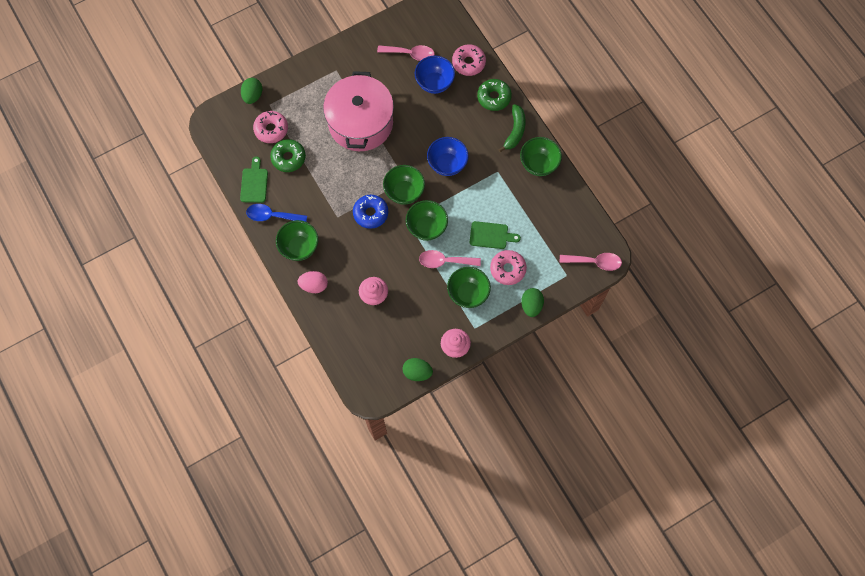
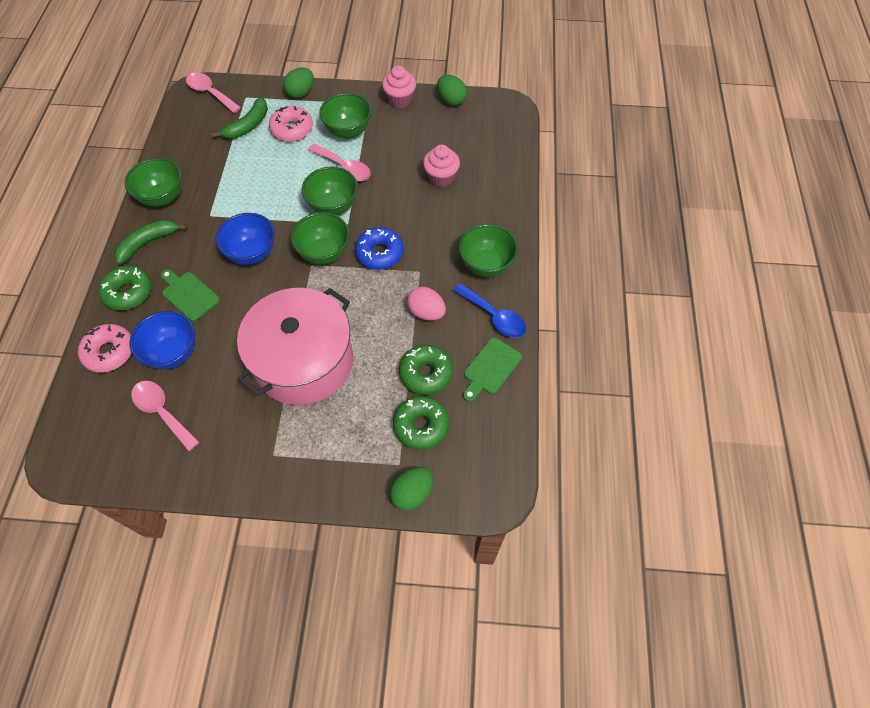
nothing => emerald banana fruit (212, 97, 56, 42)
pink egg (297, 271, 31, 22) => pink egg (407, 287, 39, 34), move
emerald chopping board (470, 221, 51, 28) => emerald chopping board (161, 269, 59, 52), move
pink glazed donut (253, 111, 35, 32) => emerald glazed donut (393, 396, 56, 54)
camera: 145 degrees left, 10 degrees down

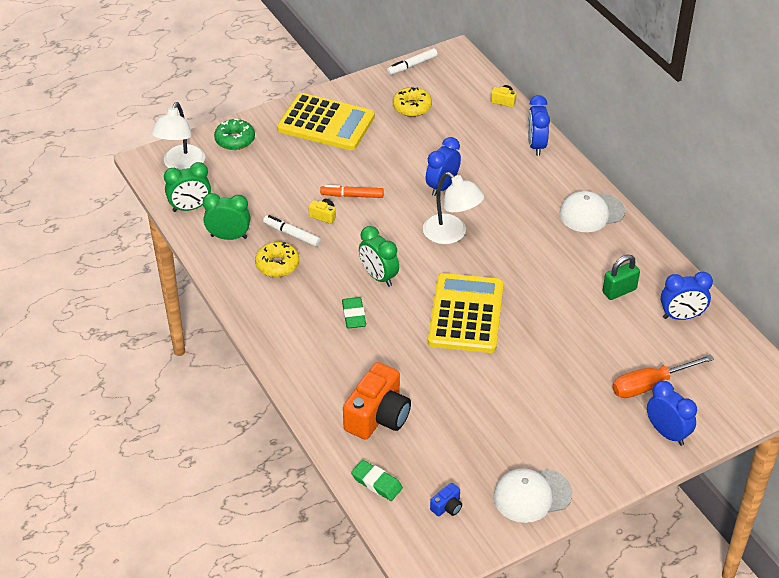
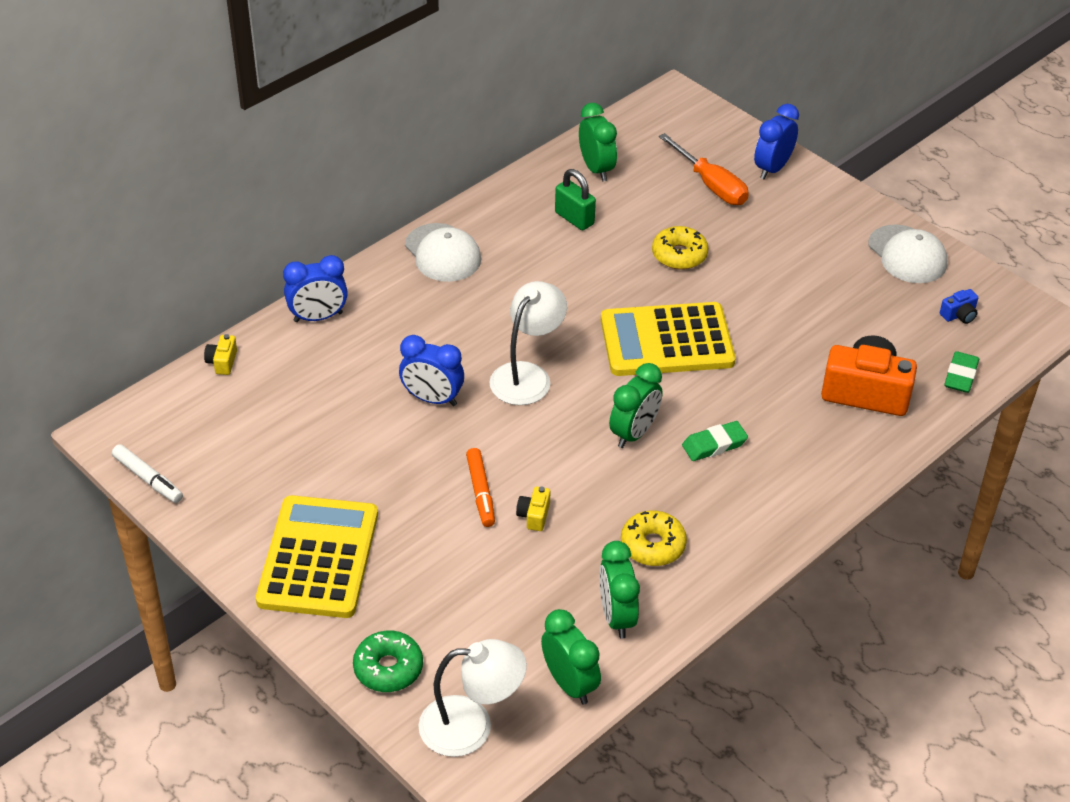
white felt pen (263, 215, 58, 32) => nothing
yellow glazed donut (393, 87, 39, 30) => yellow glazed donut (652, 226, 56, 44), move
royal blue clock (661, 272, 52, 48) => emerald clock (579, 103, 38, 78)
royal blue camera (430, 483, 32, 33) => royal blue camera (940, 289, 38, 35), 120 degrees clockwise
camera: 105 degrees left, 0 degrees up

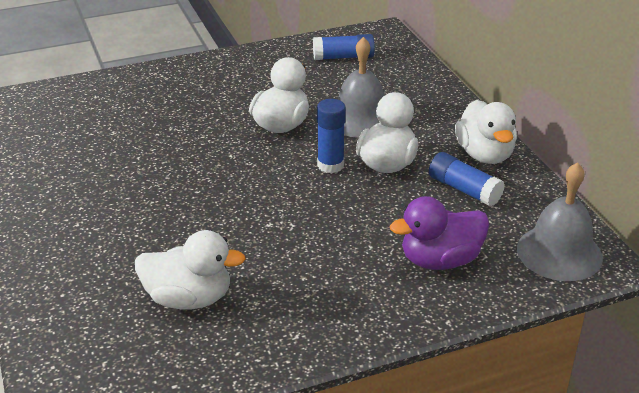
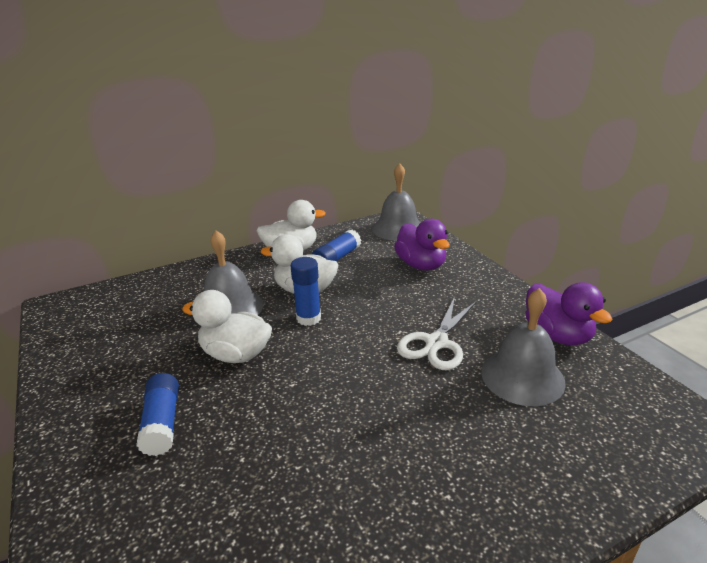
nothing => white pair of scissors (397, 297, 80, 73)
nothing => purple duck (525, 282, 88, 63)
royal blue stick of glue (313, 34, 62, 26) => royal blue stick of glue (136, 373, 43, 83), move
white duck (135, 230, 111, 79) => grey bell (481, 288, 85, 118)
camera: 95 degrees left, 5 degrees down

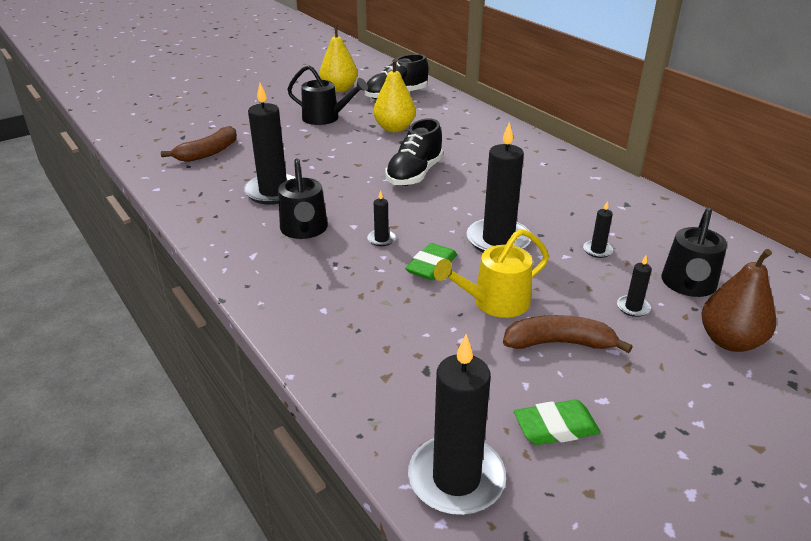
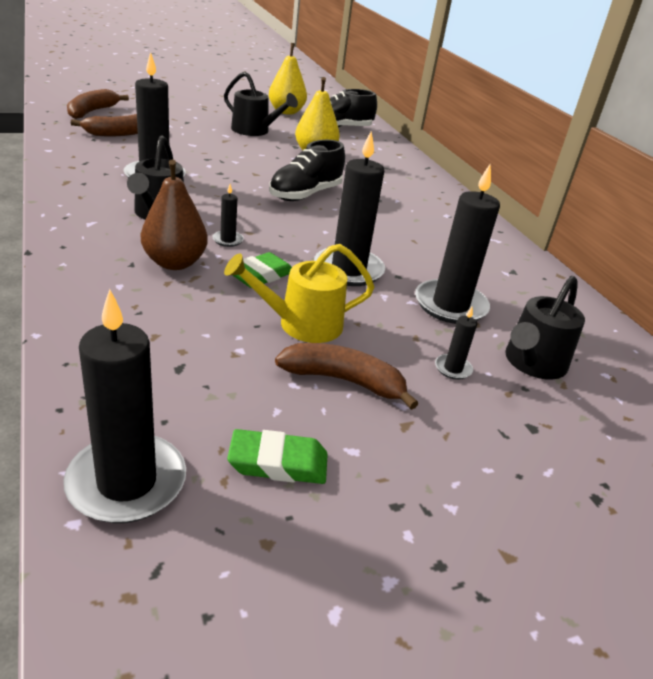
nothing => russet banana fruit (67, 89, 62, 30)
russet toy pear (701, 249, 75, 103) => russet toy pear (141, 159, 67, 111), move
black candle (583, 201, 30, 57) => black candle (415, 164, 85, 160), x2.25
camera: 10 degrees right, 0 degrees up

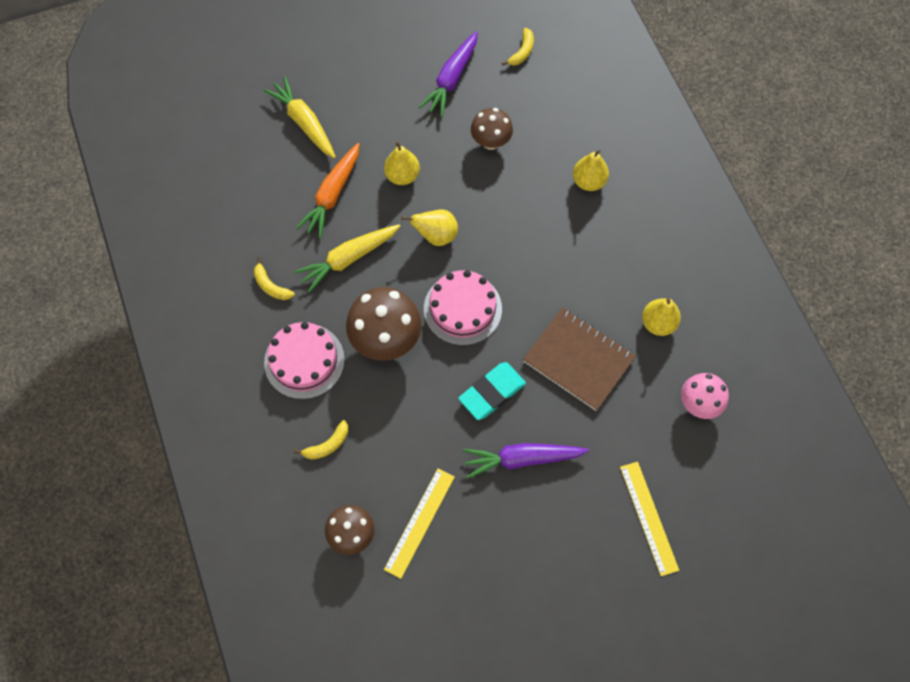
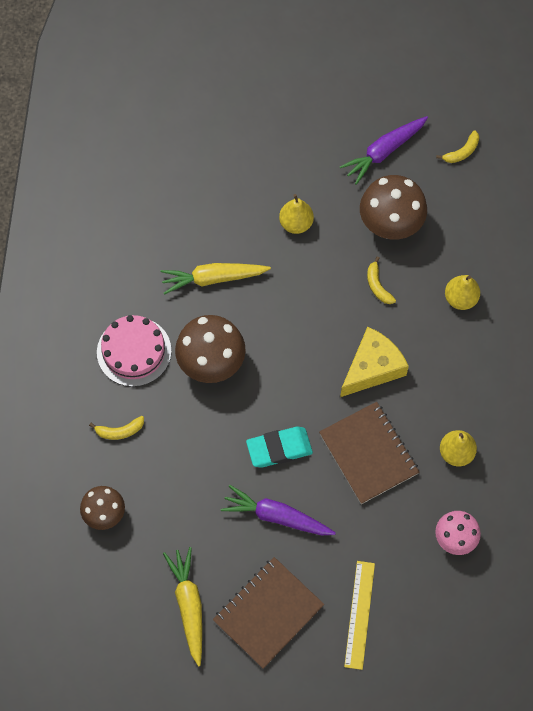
orange-coloured root vegetable (296, 143, 64, 95) => nothing
yellow ruler (384, 468, 71, 111) => nothing
yellow toy pear (401, 209, 57, 37) => nothing
pink layer cake (424, 270, 78, 76) => nothing
nothing => russet notebook (213, 557, 111, 112)
nothing => yellow cheese (340, 326, 69, 71)
yellow banana fruit (254, 258, 41, 42) => yellow banana fruit (367, 256, 29, 48), move
yellow root vegetable (263, 76, 73, 82) => yellow root vegetable (163, 547, 39, 119), move
russet mushroom (471, 108, 42, 42) => russet mushroom (360, 175, 67, 64), x1.62
camera: 25 degrees right, 0 degrees up

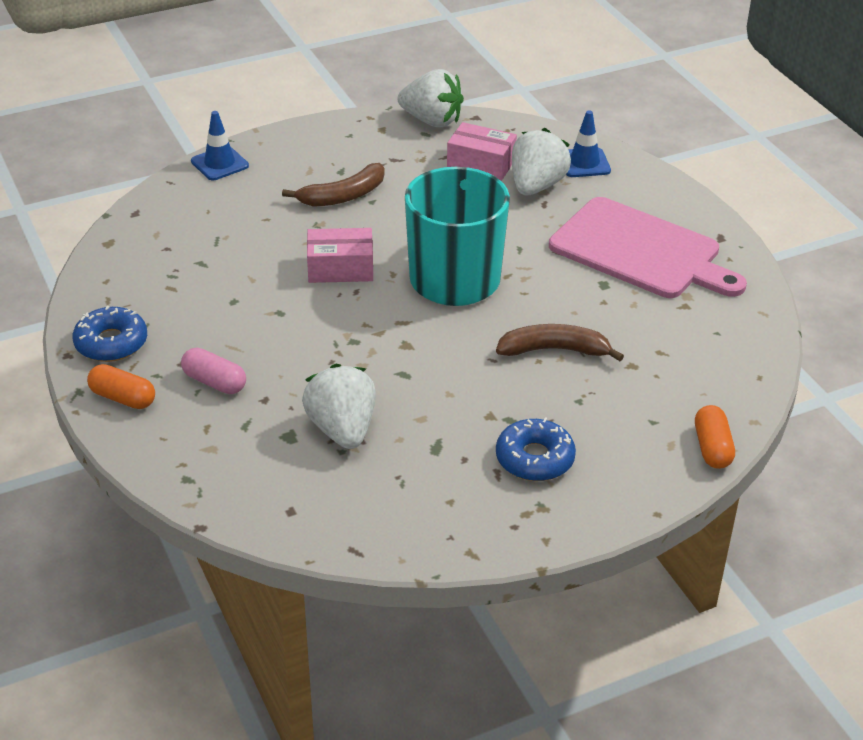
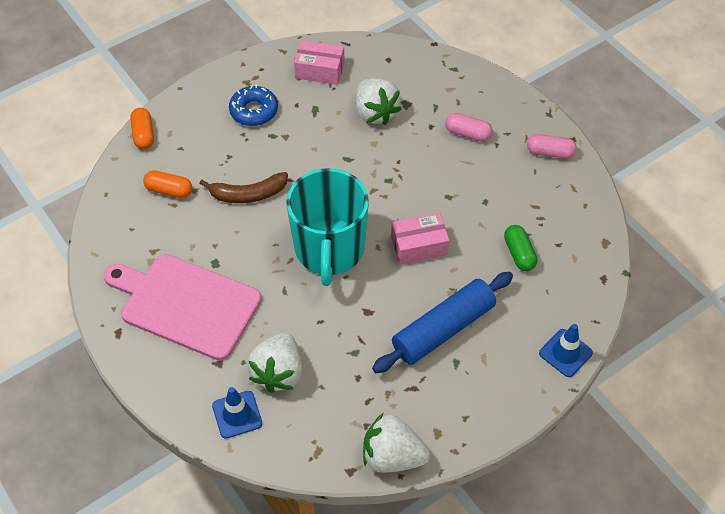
nothing => emerald pill (504, 225, 33, 46)
orange-coloured pill (87, 364, 68, 45) => orange-coloured pill (143, 170, 49, 28), move
pink box (447, 122, 70, 59) => pink box (294, 40, 51, 45), move
royal blue glazed donut (72, 305, 75, 57) => pink pill (527, 134, 50, 25)
russet banana fruit (282, 163, 103, 44) => royal blue rolling pin (372, 272, 141, 101)
camera: 170 degrees right, 15 degrees up

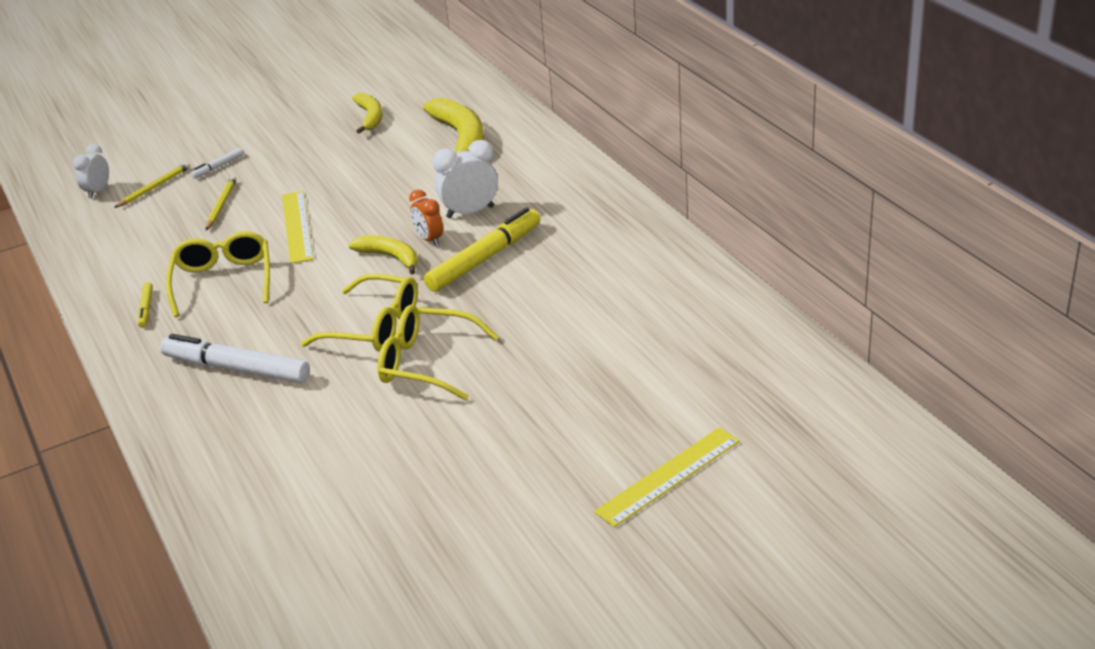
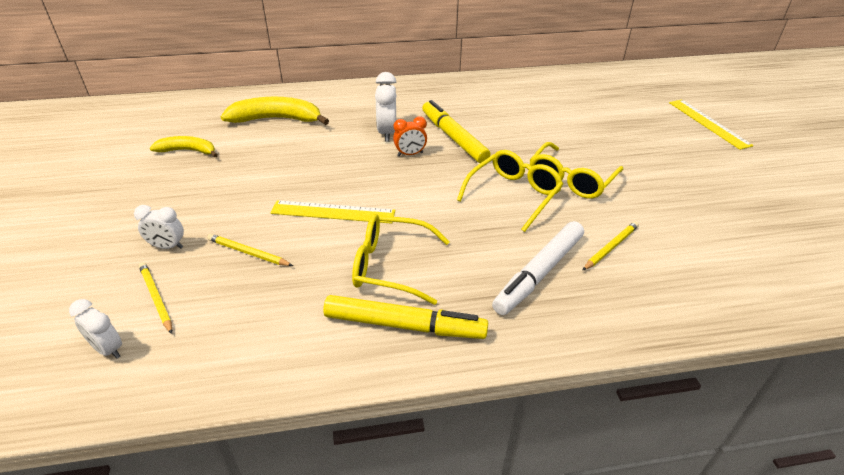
yellow banana fruit (348, 235, 70, 40) => nothing
nothing => yellow pencil (582, 221, 57, 50)
white felt pen (191, 148, 52, 30) => white clock (134, 205, 50, 44)
yellow felt pen (138, 282, 15, 46) => yellow felt pen (323, 295, 165, 44), x2.21
camera: 75 degrees left, 5 degrees up

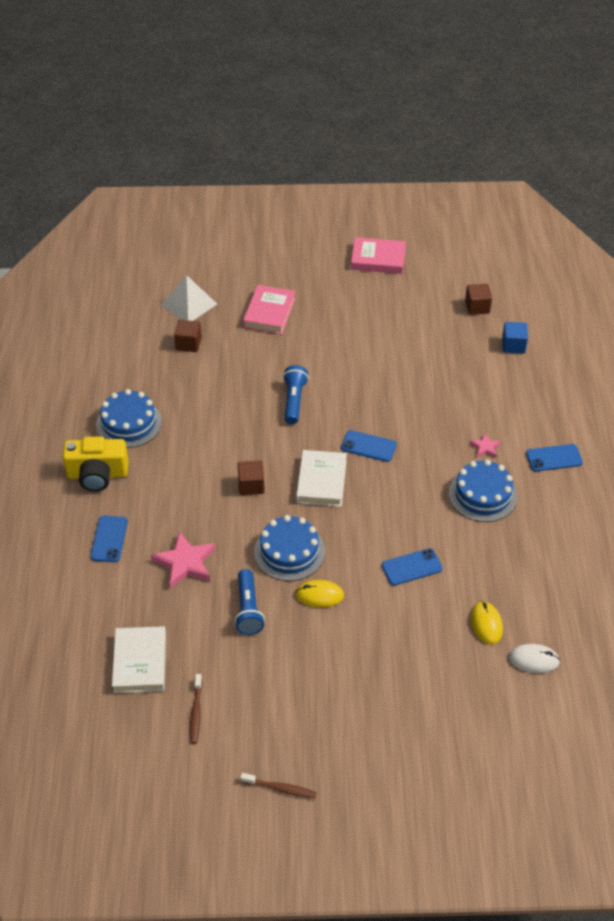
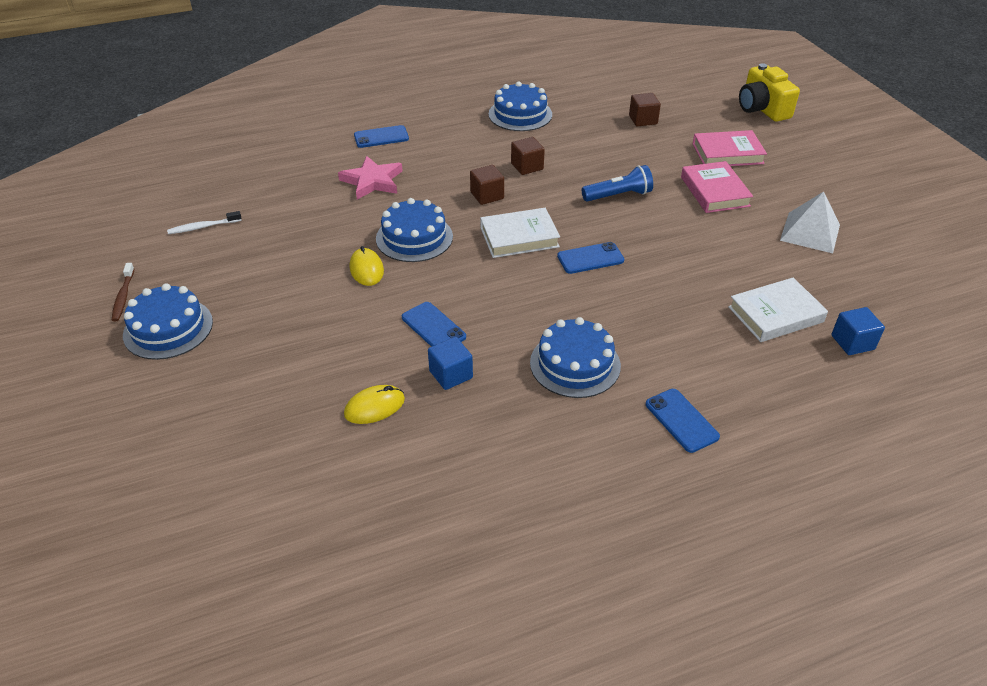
royal blue torch (235, 569, 30, 66) => nothing
pink star (469, 433, 32, 25) => nothing
white computer mouse (509, 644, 51, 29) => nothing
nothing => royal blue layer cake (123, 283, 90, 77)
nothing => royal blue block (428, 337, 45, 53)
yellow camera (63, 436, 66, 56) => yellow camera (739, 63, 61, 59), move
white hardcover (112, 626, 54, 67) => white hardcover (728, 278, 100, 64), move
white solid pyramid (161, 275, 56, 46) => white solid pyramid (780, 192, 60, 61), move
pink hardcover (351, 237, 55, 37) => pink hardcover (681, 161, 72, 52), move
russet block (465, 284, 27, 31) => russet block (511, 137, 34, 38), move
russet dental brush (190, 674, 12, 70) => white dental brush (167, 211, 75, 23)
royal blue smartphone (341, 430, 56, 32) => royal blue smartphone (557, 242, 67, 32), 75 degrees clockwise
camera: 70 degrees right, 5 degrees down

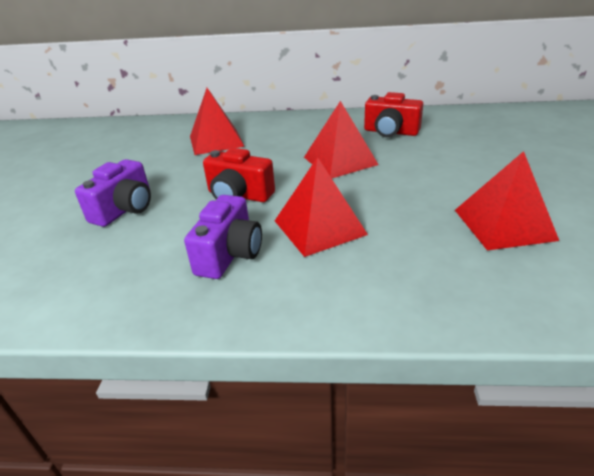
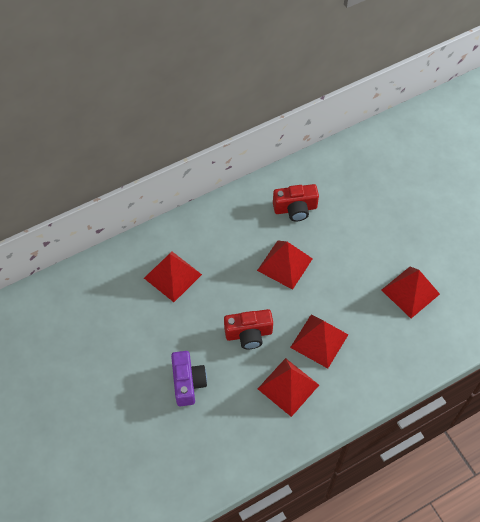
purple camera (184, 195, 78, 84) => red solid pyramid (258, 358, 61, 59)
camera: 35 degrees left, 25 degrees up

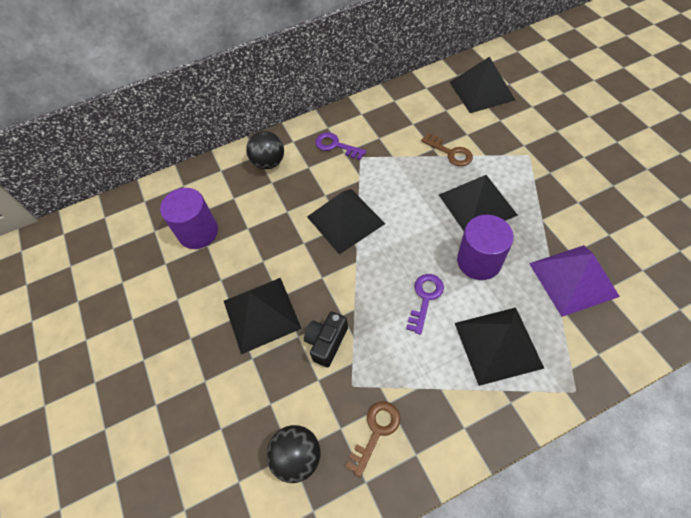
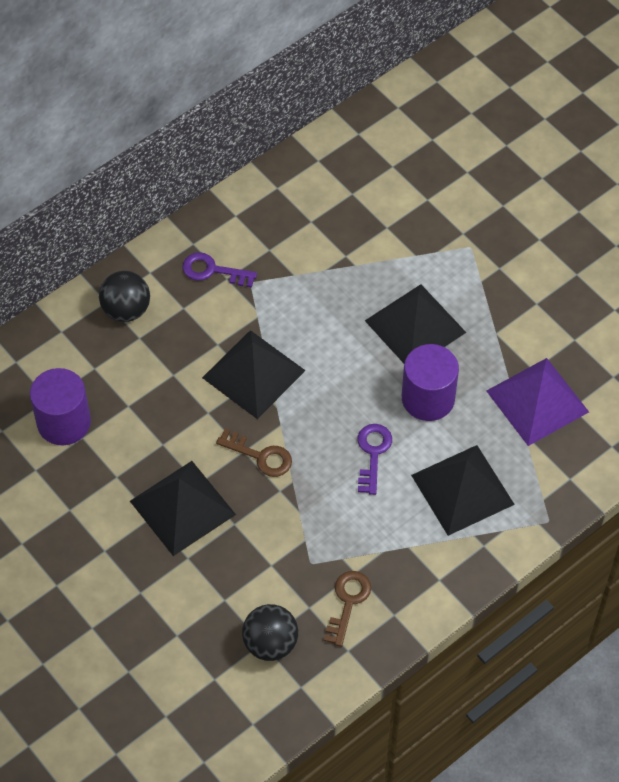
black camera (304, 312, 44, 55) => nothing
black solid pyramid (450, 57, 65, 56) => nothing
russet key (421, 133, 52, 33) => russet key (216, 429, 76, 48), move
camera: 20 degrees left, 0 degrees up

